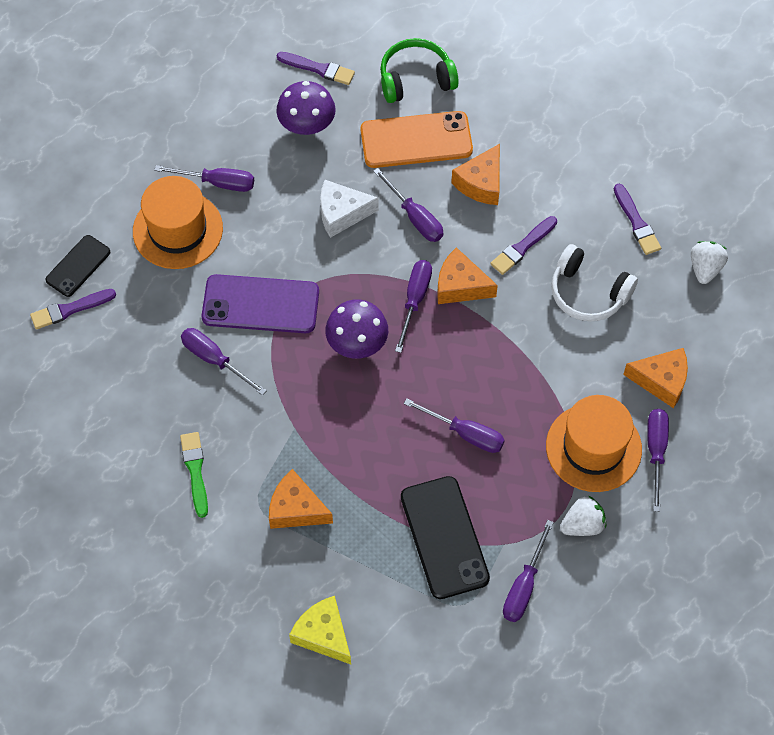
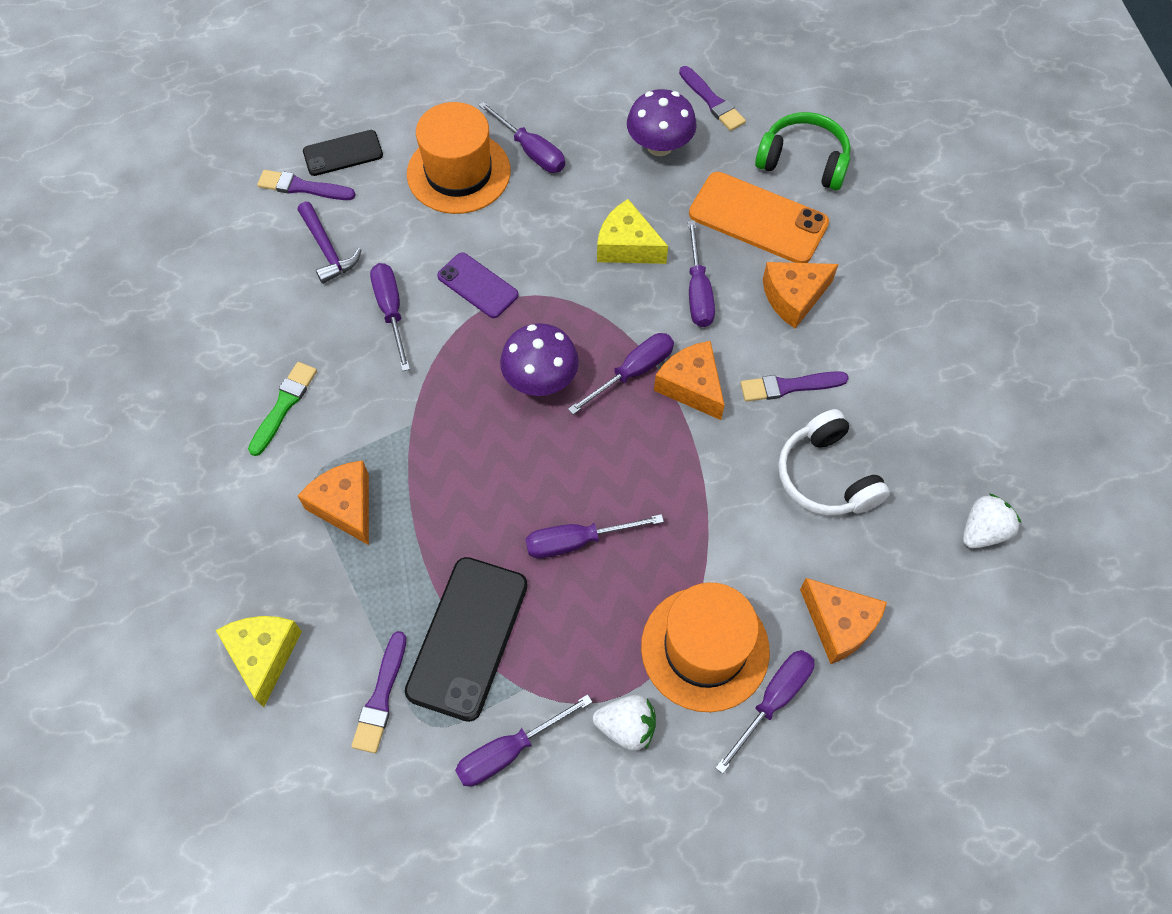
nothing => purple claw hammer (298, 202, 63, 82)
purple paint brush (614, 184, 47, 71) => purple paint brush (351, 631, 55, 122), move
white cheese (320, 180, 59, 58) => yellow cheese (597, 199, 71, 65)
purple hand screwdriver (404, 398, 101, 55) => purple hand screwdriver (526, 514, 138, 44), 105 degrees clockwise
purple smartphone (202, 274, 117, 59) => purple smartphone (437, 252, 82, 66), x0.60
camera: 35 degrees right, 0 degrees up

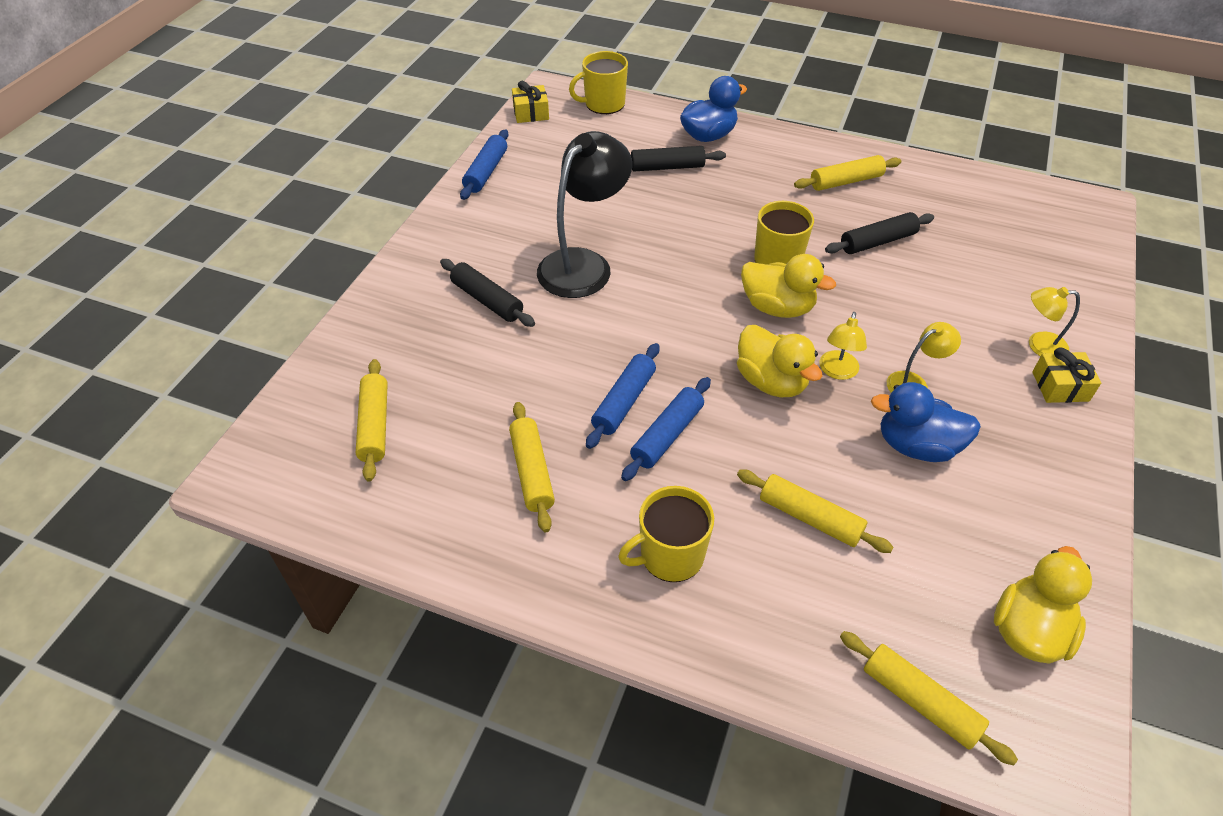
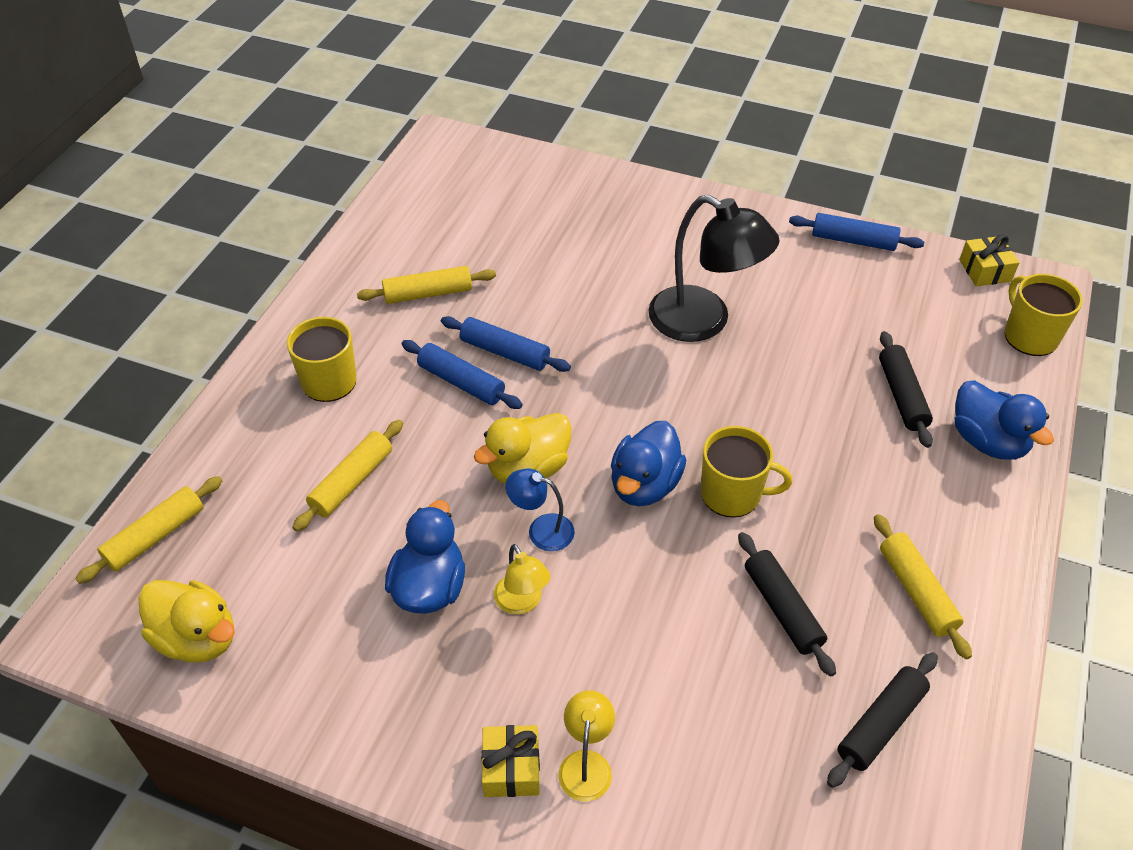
yellow rolling pin (356, 359, 32, 123) => nothing
black rolling pin (440, 259, 95, 68) => black rolling pin (827, 652, 111, 136), move
yellow duck (741, 254, 95, 64) => royal blue duck (611, 421, 75, 85)
yellow reading lamp (819, 312, 48, 68) => royal blue reading lamp (505, 469, 70, 82)
camera: 90 degrees right, 0 degrees up

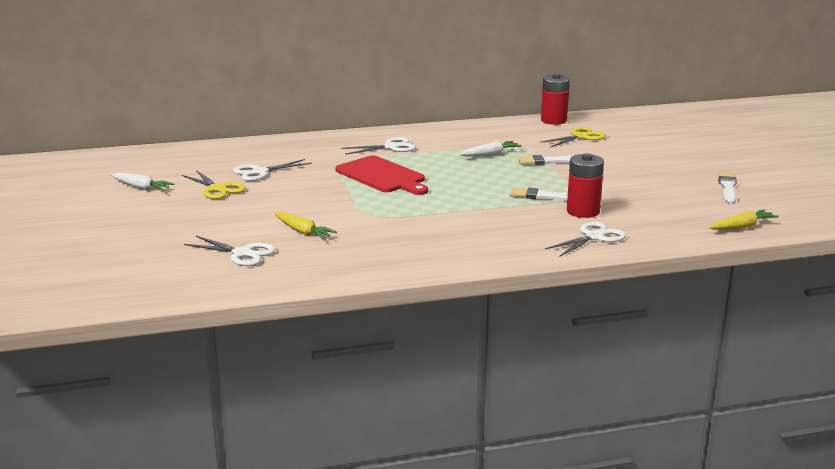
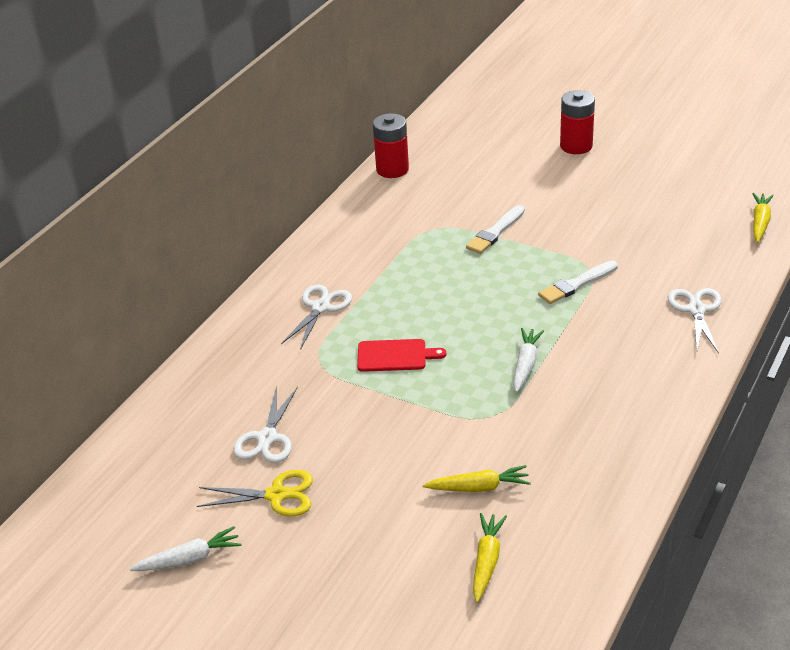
yellow pair of scissors (540, 127, 66, 21) => nothing
white paint brush (718, 172, 19, 32) => nothing
white root vegetable (459, 141, 63, 16) => white root vegetable (513, 328, 31, 64), move
red battery (567, 153, 37, 65) => red battery (560, 90, 35, 64), move
white pair of scissors (184, 236, 92, 30) => yellow root vegetable (473, 513, 34, 90)
red chopping board (335, 155, 93, 40) => red chopping board (357, 339, 89, 33), x0.61
camera: 45 degrees left, 15 degrees up

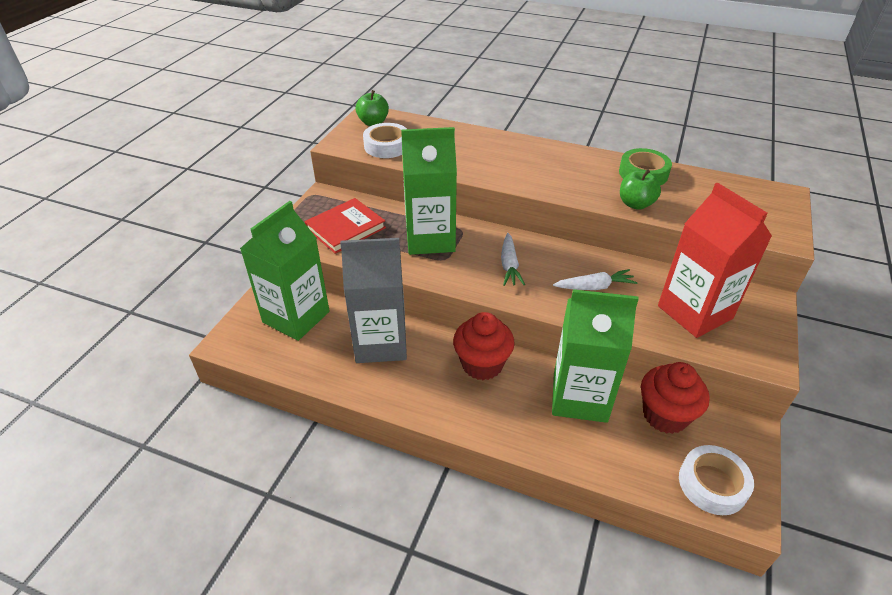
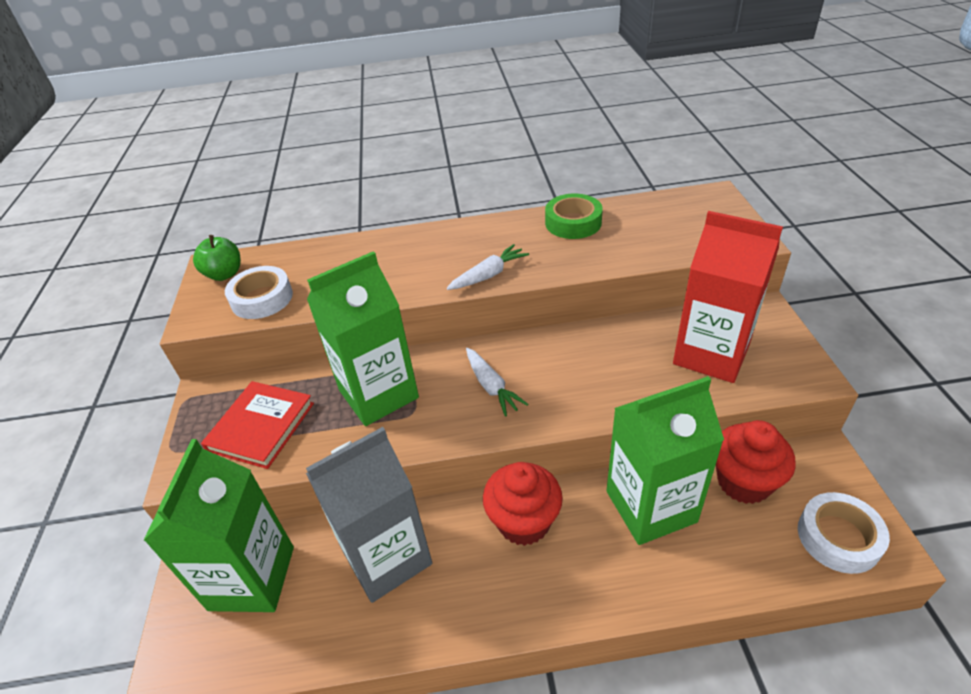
emerald apple fruit (620, 169, 41, 41) => nothing
white root vegetable (553, 269, 85, 21) => white root vegetable (447, 244, 82, 46), move
camera: 25 degrees left, 0 degrees up

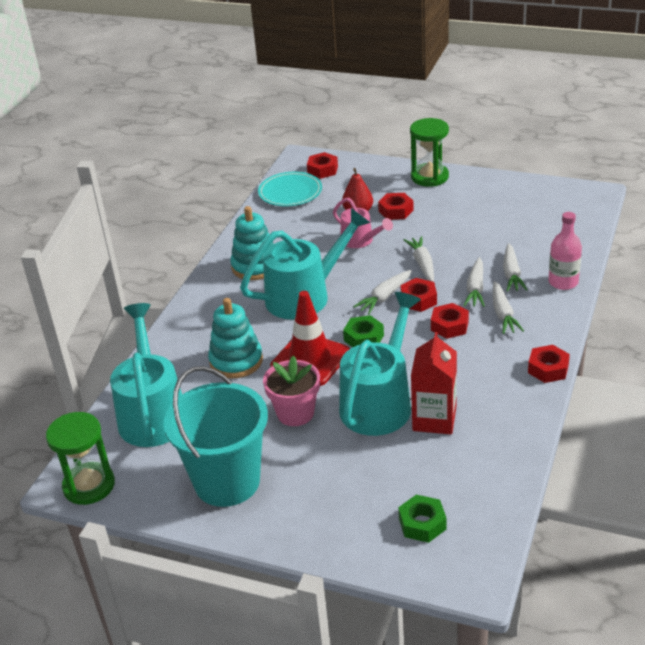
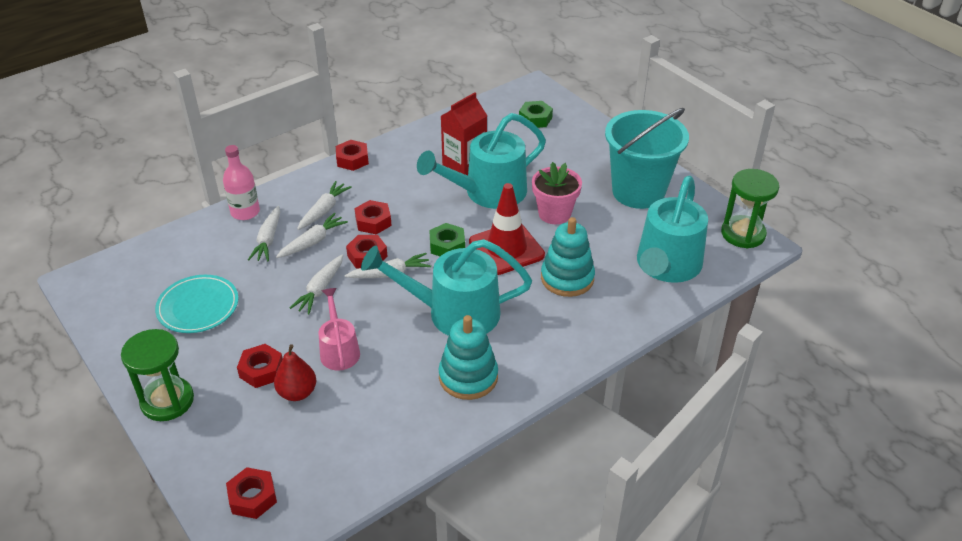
aqua flat dish (258, 172, 64, 34) => aqua flat dish (155, 275, 84, 58), move
white root vegetable (503, 243, 24, 49) => white root vegetable (248, 206, 32, 55), 150 degrees clockwise
camera: 150 degrees left, 5 degrees up

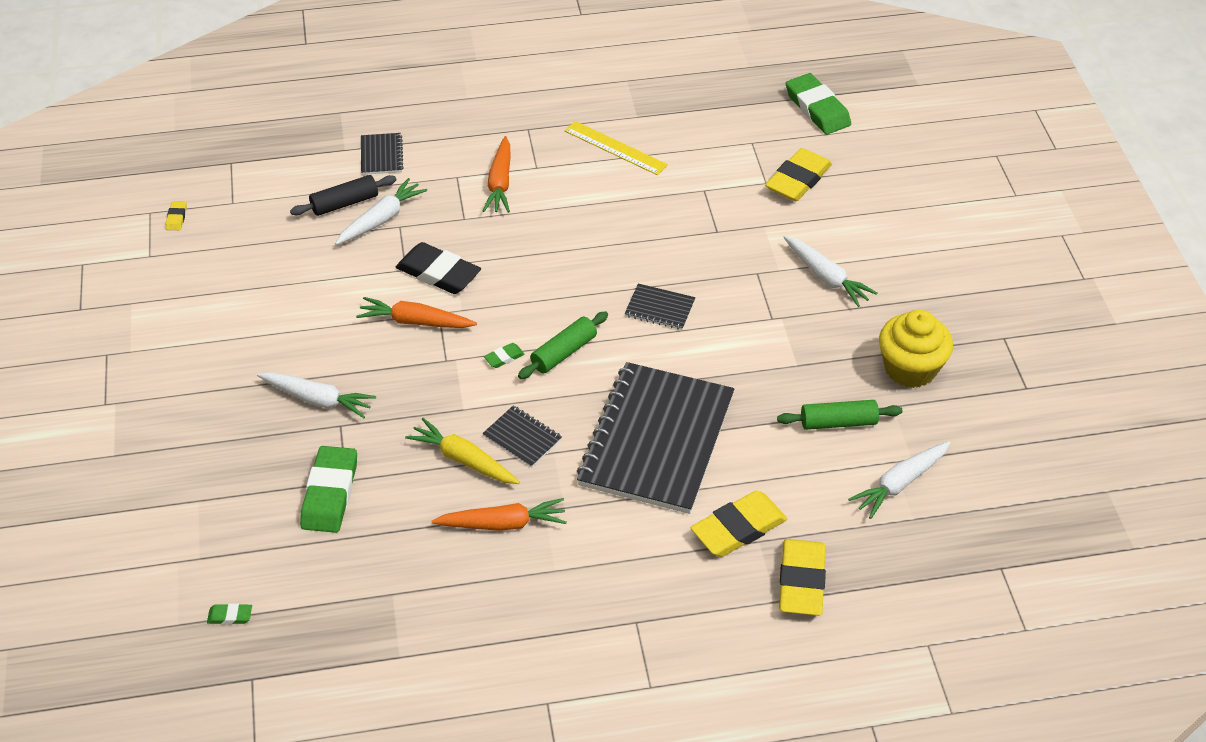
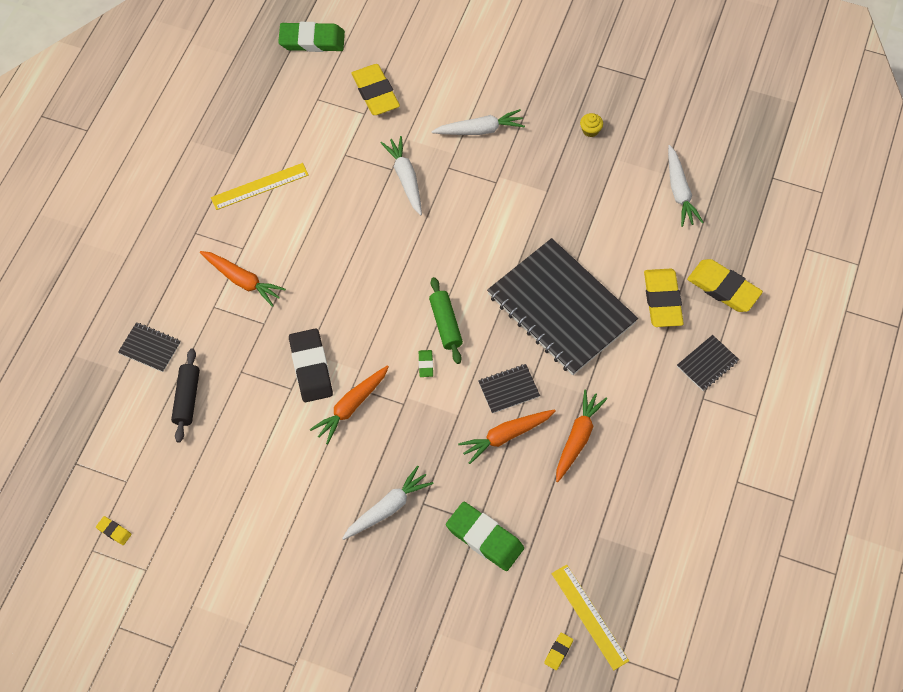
emerald rolling pin (777, 400, 125, 30) => nothing
nothing => yellow ruler (552, 565, 77, 105)
white root vegetable (335, 178, 92, 67) => white root vegetable (381, 136, 41, 79), move
black notebook (625, 284, 71, 46) => black notebook (677, 335, 62, 56), move
emerald eraser (207, 604, 45, 20) => yellow eraser (544, 632, 29, 38)
yellow root vegetable (405, 418, 115, 66) => orange-coloured root vegetable (458, 409, 98, 55)
black eraser (396, 242, 85, 52) => black eraser (289, 329, 44, 73), 75 degrees counterclockwise
yellow muffin (879, 310, 74, 78) => yellow muffin (580, 113, 23, 24), x0.42
camera: 60 degrees left, 15 degrees up

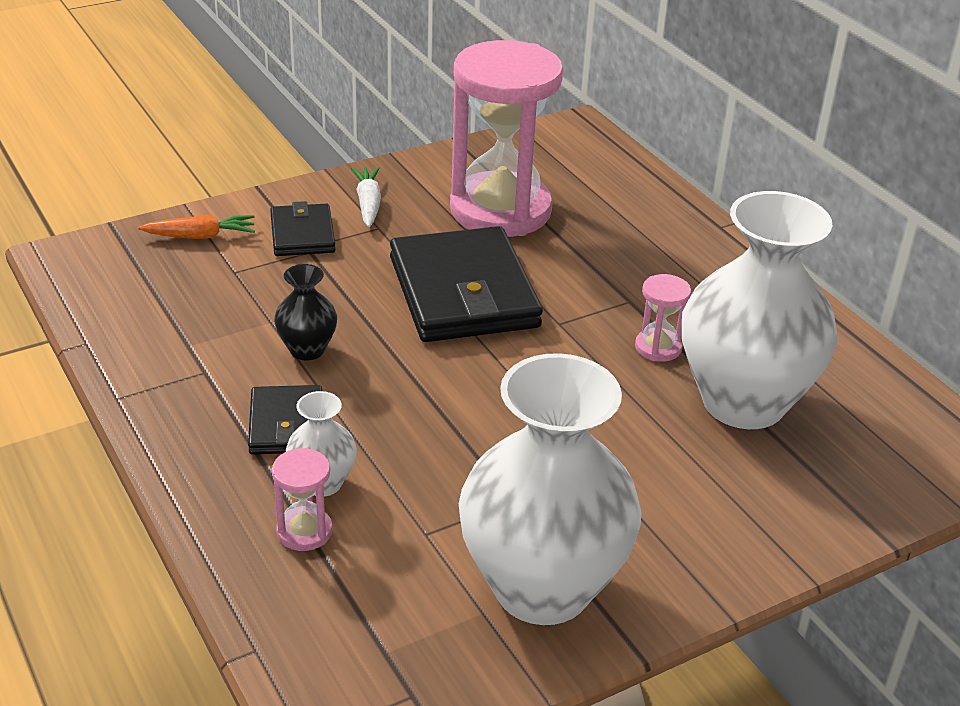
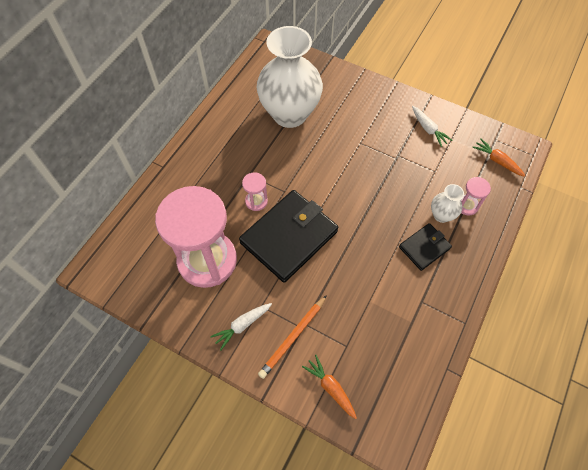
black tall vase (274, 264, 63, 97) => nothing
nothing => orange-coloured root vegetable (472, 138, 54, 39)
pink sand timer (635, 274, 56, 88) => pink sand timer (242, 172, 26, 39), move
black wallet (270, 201, 65, 55) => orange-coloured pencil (258, 295, 69, 84)
white tall vase (459, 353, 182, 272) => white root vegetable (412, 106, 41, 41)
camera: 120 degrees left, 25 degrees up

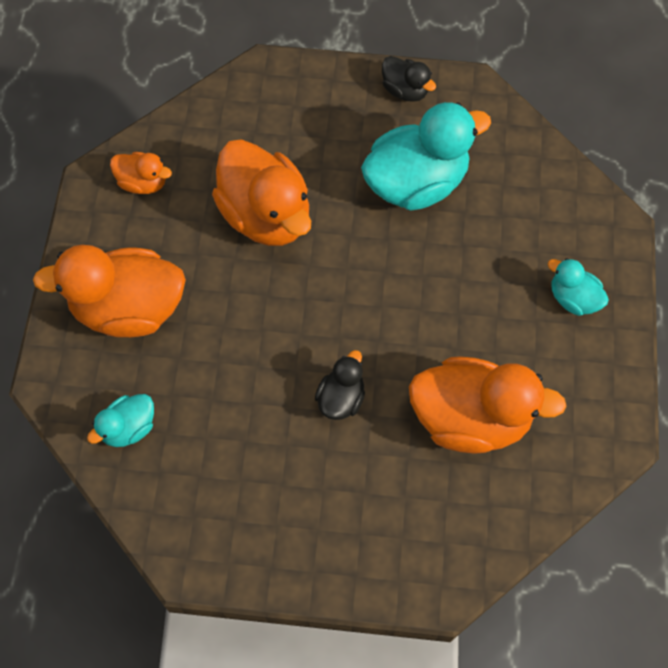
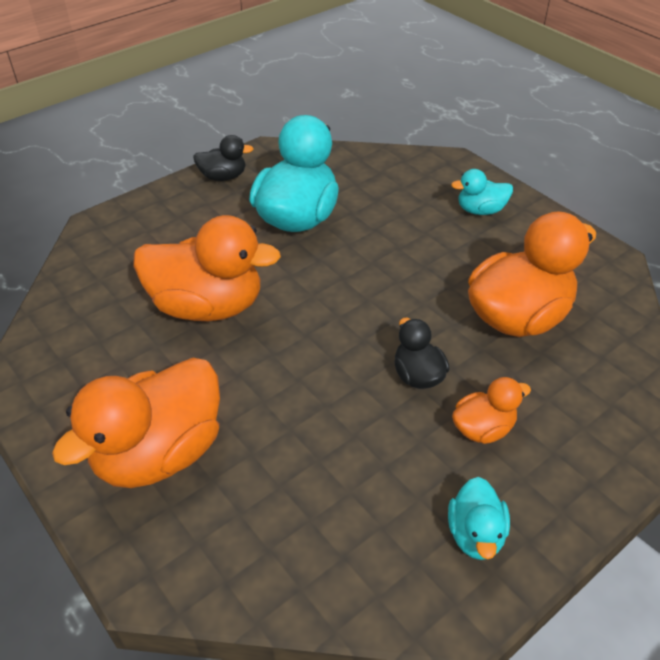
aqua duck (87, 394, 67, 53) => aqua duck (448, 477, 62, 83), move
orange-coloured duck (110, 152, 62, 42) => orange-coloured duck (452, 377, 79, 67), move
camera: 45 degrees left, 20 degrees down

